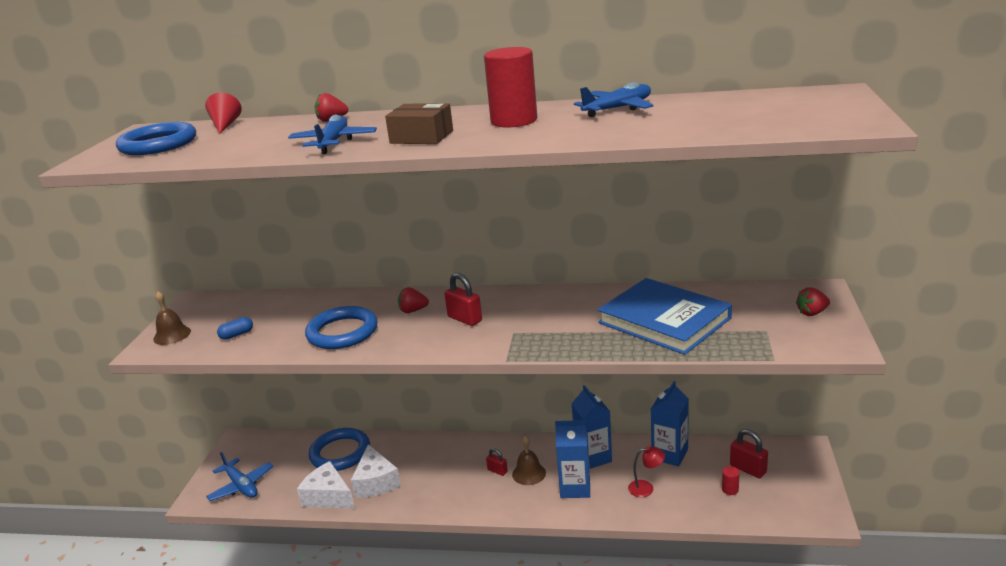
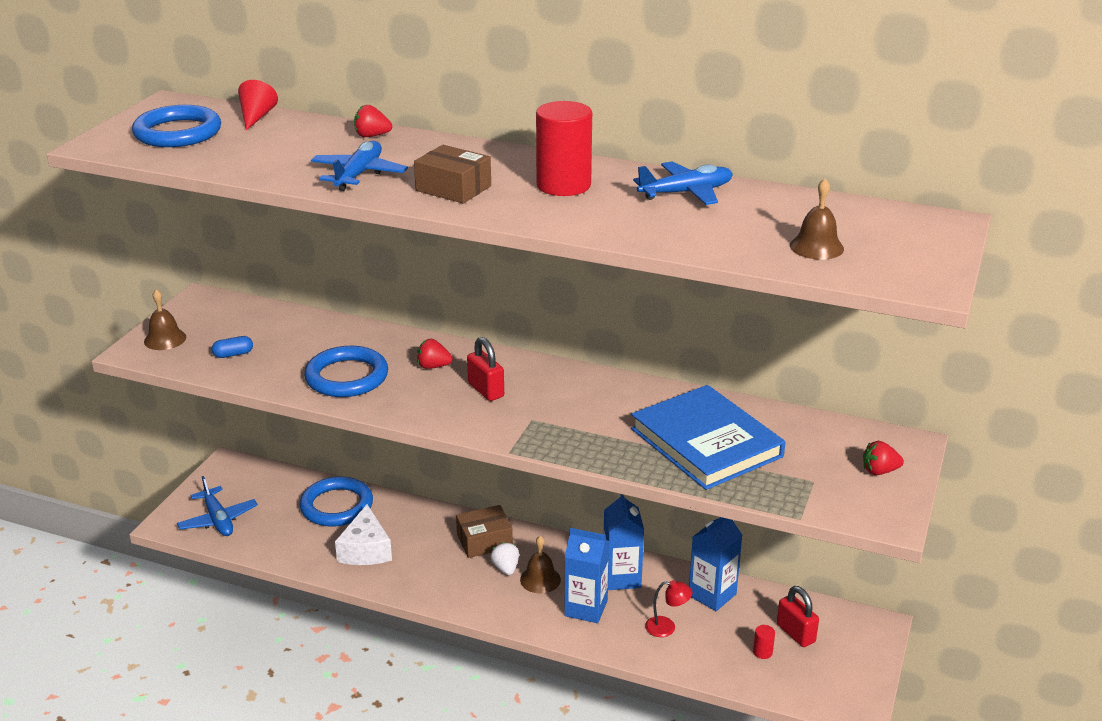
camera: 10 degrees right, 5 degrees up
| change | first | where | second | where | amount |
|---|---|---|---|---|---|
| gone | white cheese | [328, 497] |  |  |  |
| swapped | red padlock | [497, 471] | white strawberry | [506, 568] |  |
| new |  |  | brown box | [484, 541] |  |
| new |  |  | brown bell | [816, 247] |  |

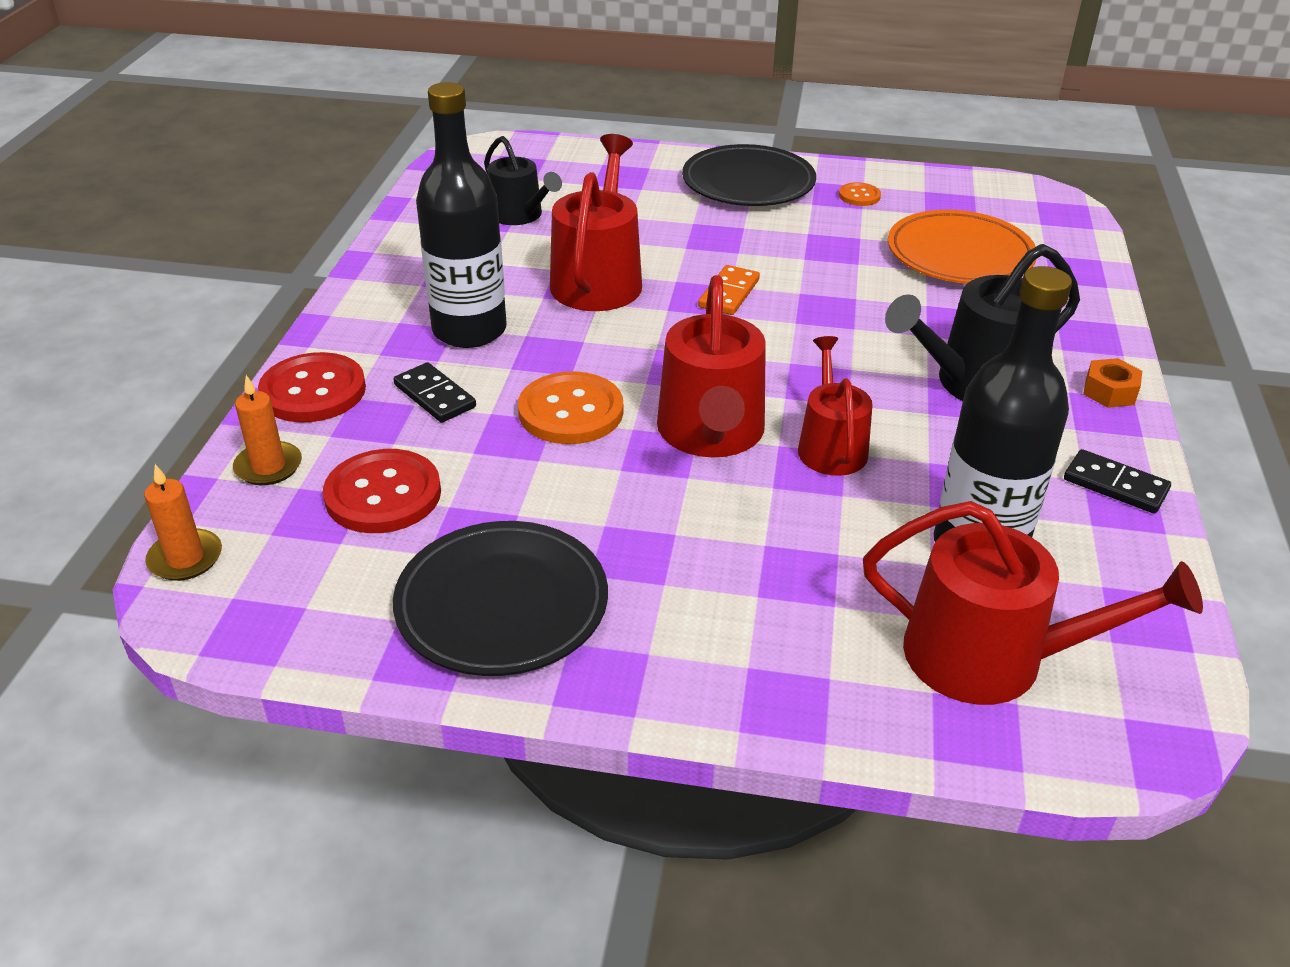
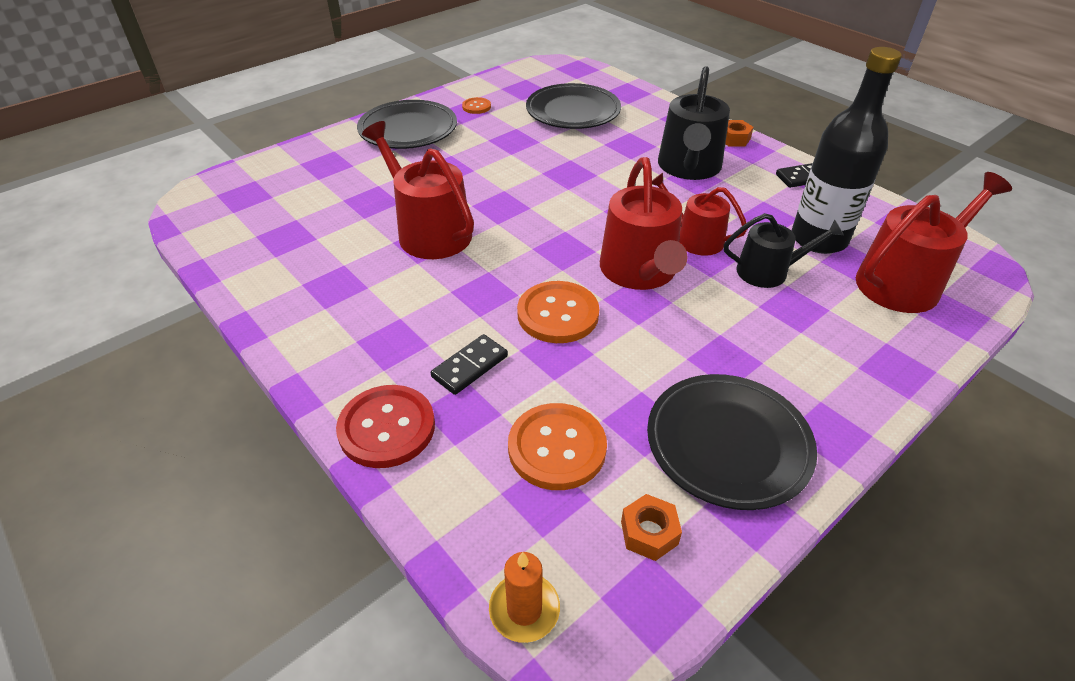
camera: 50 degrees left, 5 degrees up
| change | first | where | second | where | amount |
|---|---|---|---|---|---|
| gone | orange candle | [268, 466] |  |  |  |
| repainted | red button | [383, 494] | orange button | [557, 448] |  |
| rotated | black domino | [435, 396] |  | [470, 366] | 45 degrees counterclockwise |
| gone | black bottle | [469, 330] |  |  |  |
| shifted | black watering can | [520, 215] |  | [768, 271] |  |
| rotated | red watering can | [711, 433] |  | [640, 272] | 45 degrees clockwise |
| gone | orange domino | [729, 293] |  |  |  |
| repainted | orange plate | [959, 255] | black plate | [573, 111] |  |
| new |  |  | orange nut | [649, 533] |  |

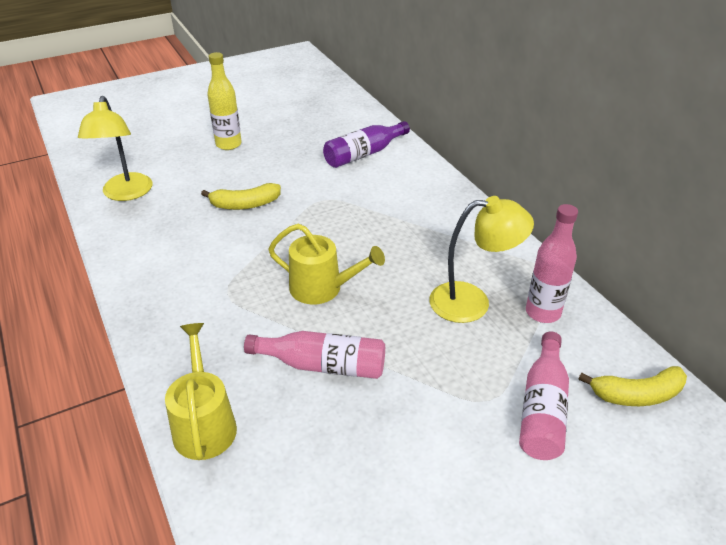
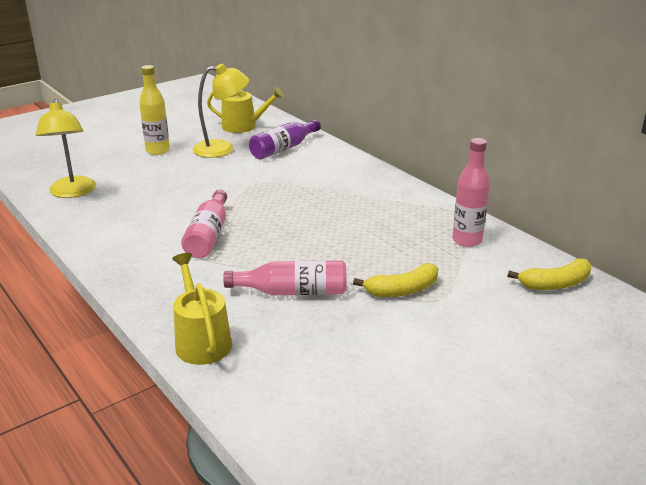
camera: 10 degrees left, 10 degrees down
| change | first | where | second | where | amount |
|---|---|---|---|---|---|
| shifted | yellow banana | [245, 204] |  | [402, 290] |  |
| shifted | yellow watering can | [322, 288] |  | [243, 126] |  |
| shifted | yellow lamp | [472, 302] |  | [222, 148] |  |
| shifted | pink bottle | [542, 409] |  | [208, 235] |  |

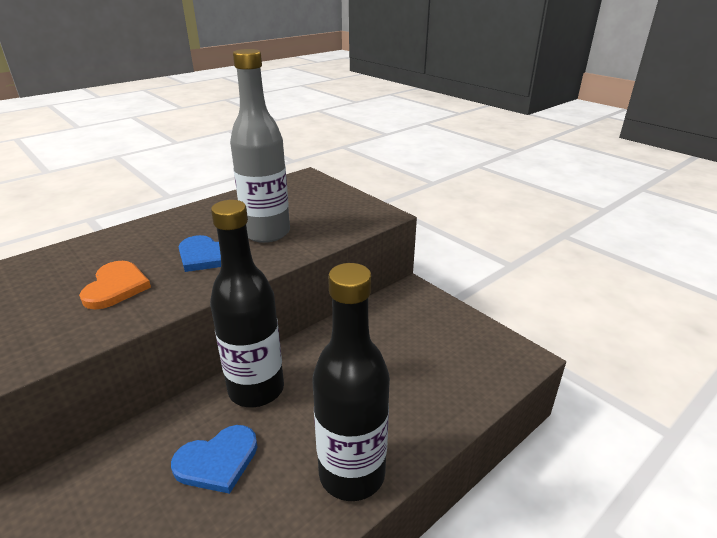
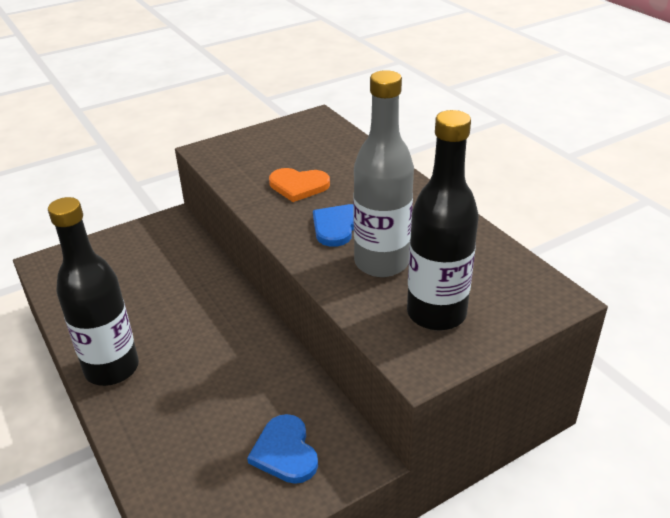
camera: 100 degrees right, 5 degrees up
| change | first | where | second | where | amount |
|---|---|---|---|---|---|
| shifted | blue heart | [217, 461] |  | [285, 452] |  |
| shifted | black bottle | [256, 389] |  | [436, 313] |  |

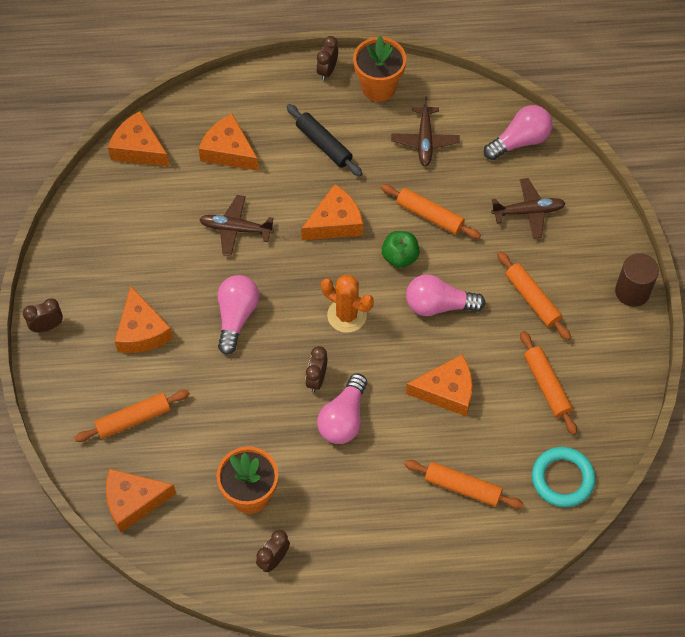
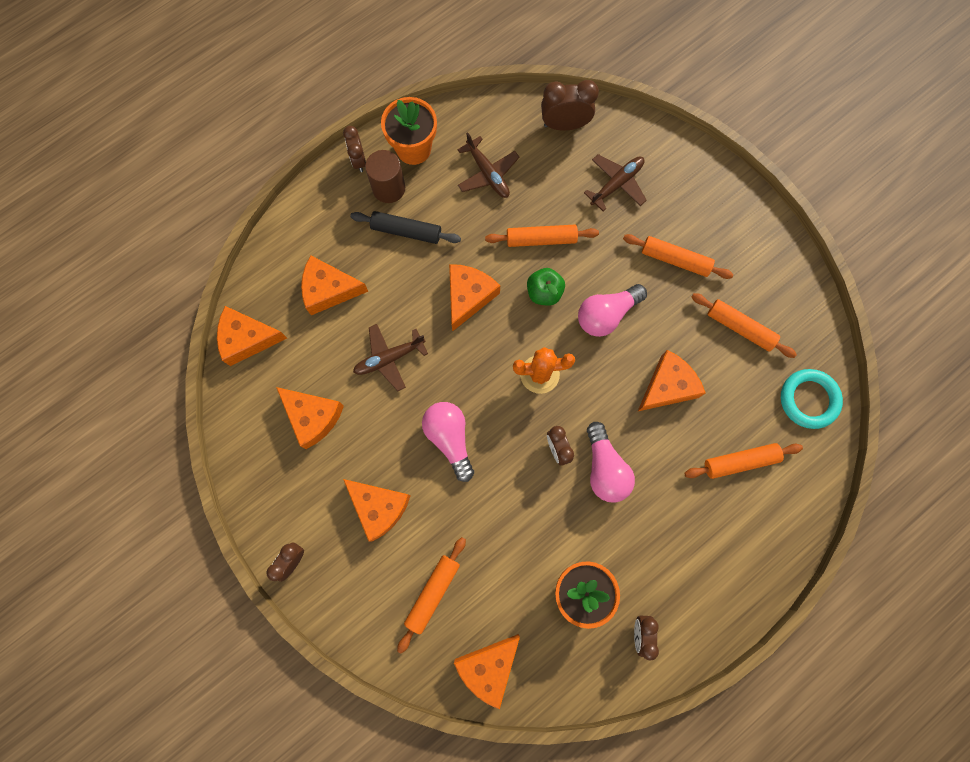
camera: 35 degrees left, 15 degrees up
| change | first | where | second | where | amount |
|---|---|---|---|---|---|
| swapped | pink light bulb | [520, 141] | brown clock | [564, 124] |  |
| shifted | brown cylinder | [632, 291] |  | [388, 188] |  |
| new |  |  | orange cheese | [313, 417] |  |

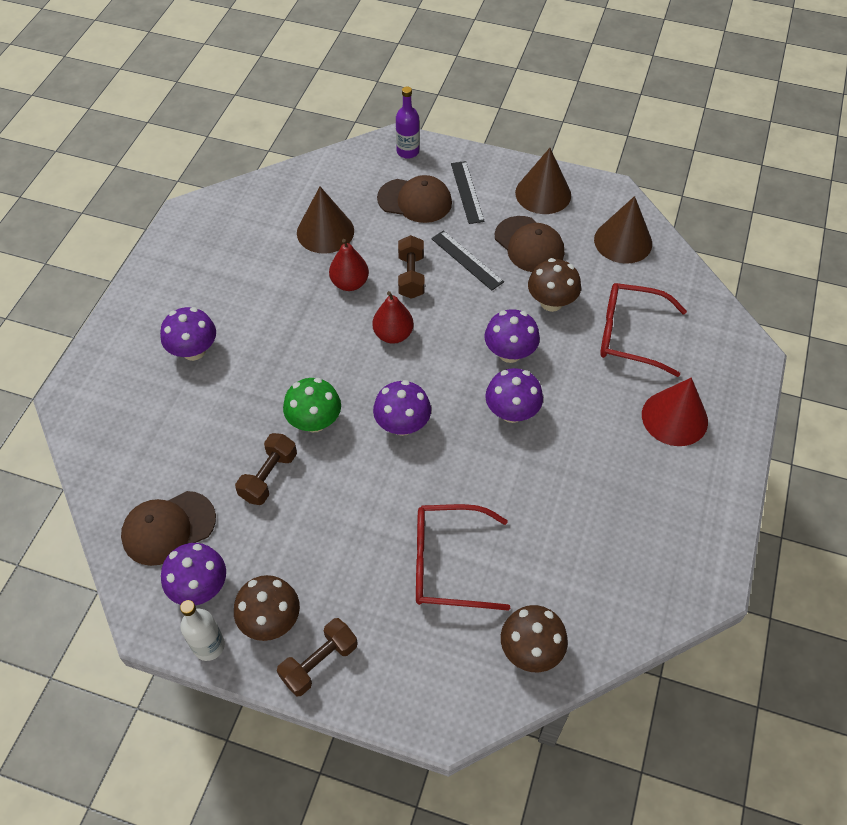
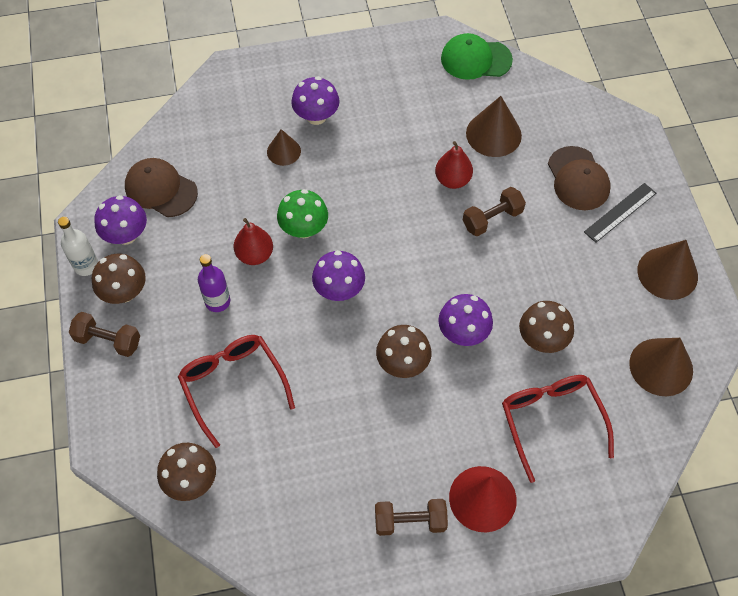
camera: 60 degrees right, 5 degrees up
| change | first | where | second | where | amount |
|---|---|---|---|---|---|
| shifted | brown dumbbell | [268, 476] |  | [410, 521] |  |
| shifted | red pear | [393, 335] |  | [255, 255] |  |
| shifted | purple bottle | [408, 151] |  | [217, 301] |  |
| gone | black ruler | [467, 260] |  |  |  |
| repainted | purple mushroom | [512, 412] | brown mushroom | [403, 363] |  |
| gone | brown cap | [529, 245] |  |  |  |
| new |  |  | brown cone | [283, 151] |  |
| new |  |  | green cap | [475, 59] |  |

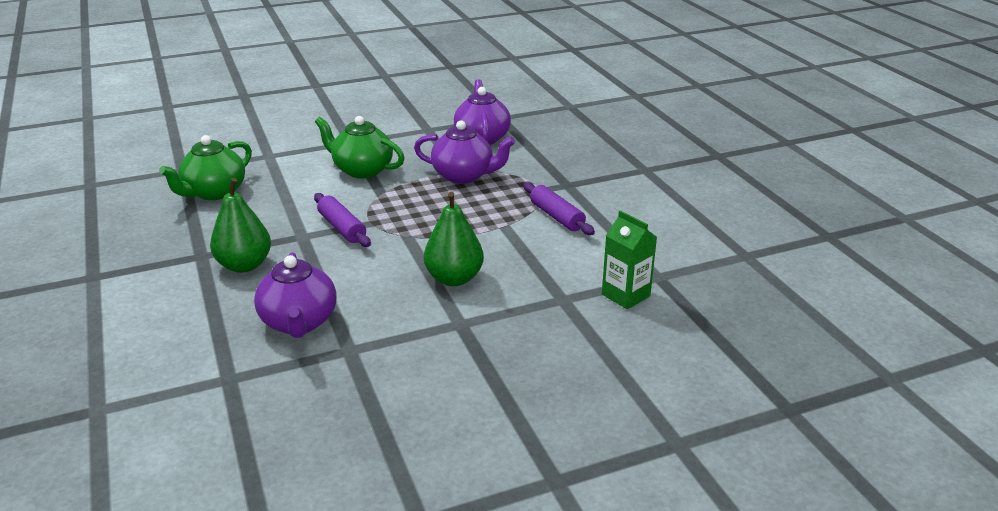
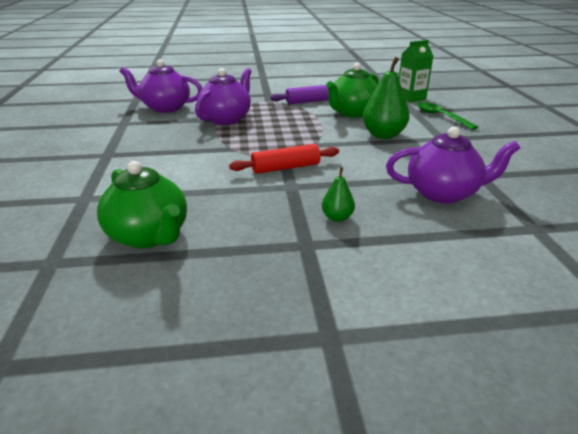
camera: 75 degrees left, 0 degrees up
| change | first | where | second | where | amount |
|---|---|---|---|---|---|
| scaled | green pear | [244, 265] |  | [337, 217] | x0.52 |
| repainted | purple rolling pin | [342, 228] | red rolling pin | [285, 168] |  |
| shifted | green teapot | [362, 170] |  | [352, 113] |  |
| new |  |  | green spoon | [440, 117] |  |

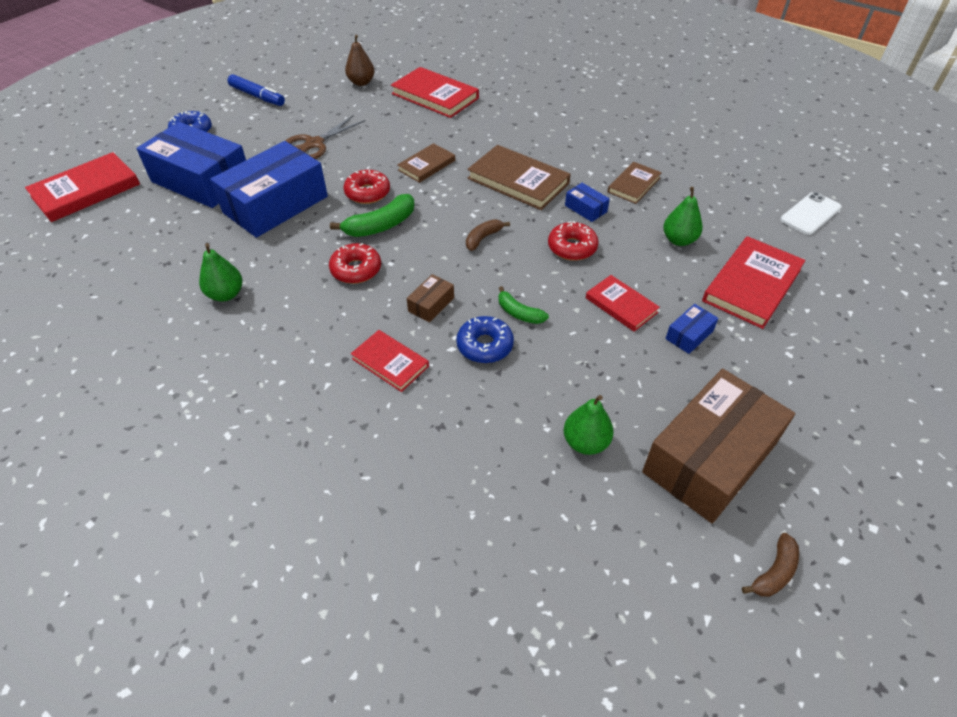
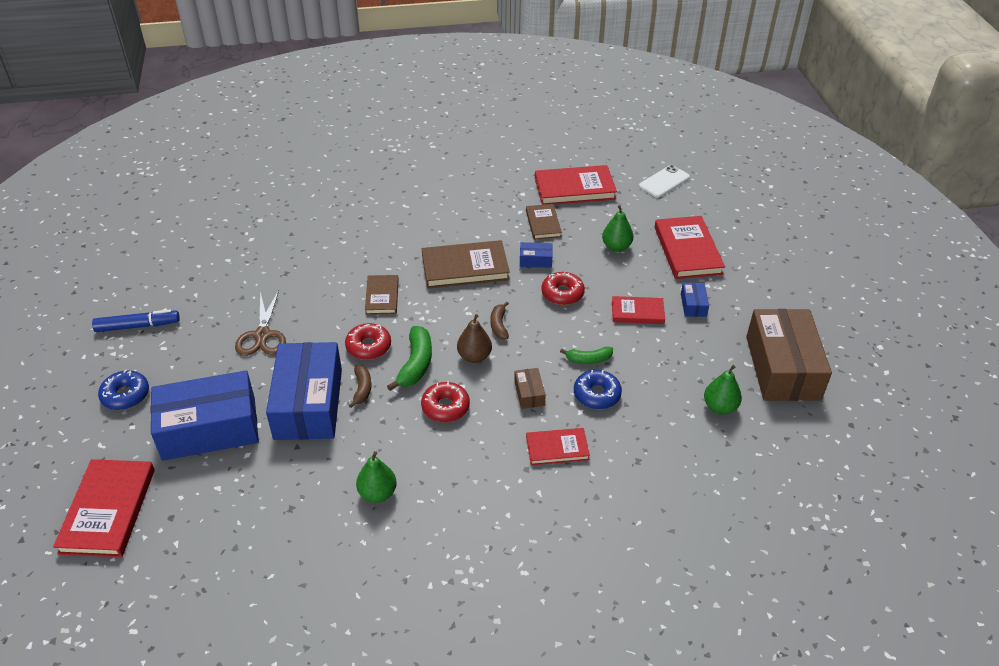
camera: 45 degrees left, 5 degrees down
| change | first | where | second | where | amount |
|---|---|---|---|---|---|
| shifted | brown pear | [361, 82] |  | [474, 356] |  |
| shifted | red book | [435, 96] |  | [574, 188] |  |
| shifted | brown banana | [774, 572] |  | [362, 389] |  |
| rotated | white phone | [810, 214] |  | [664, 182] | 45 degrees clockwise |

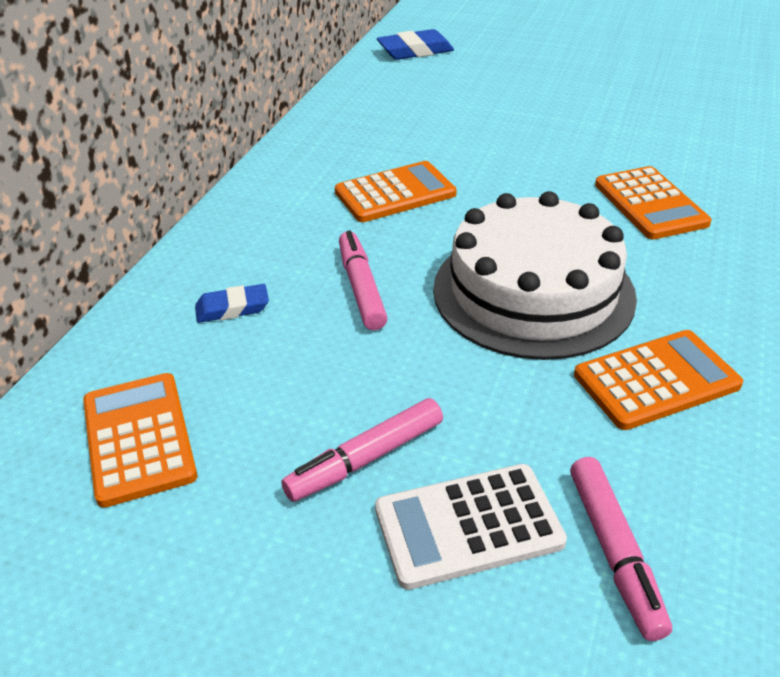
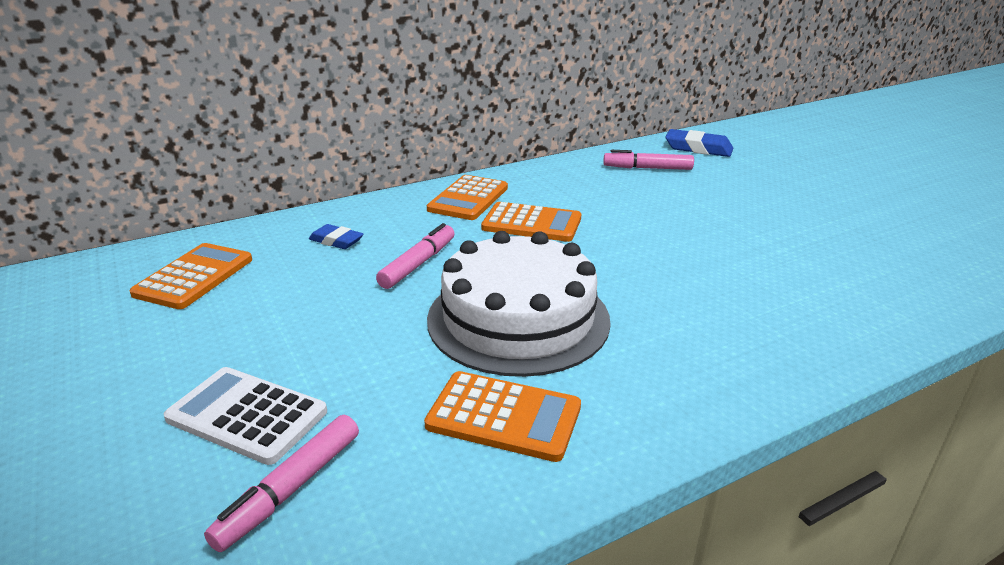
camera: 40 degrees right, 10 degrees down
| change | first | where | second | where | amount |
|---|---|---|---|---|---|
| shifted | pink marker | [366, 459] |  | [647, 168] |  |
| shifted | orange calculator | [650, 204] |  | [468, 199] |  |

